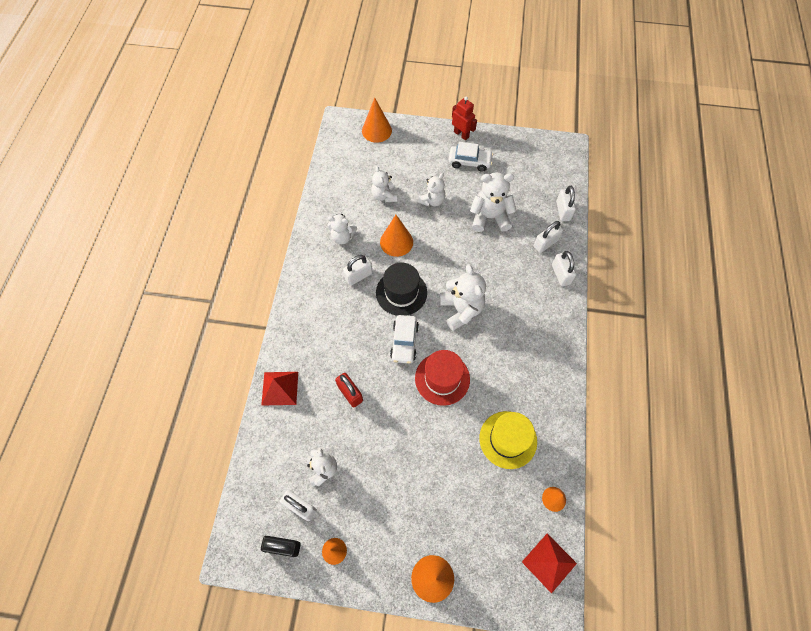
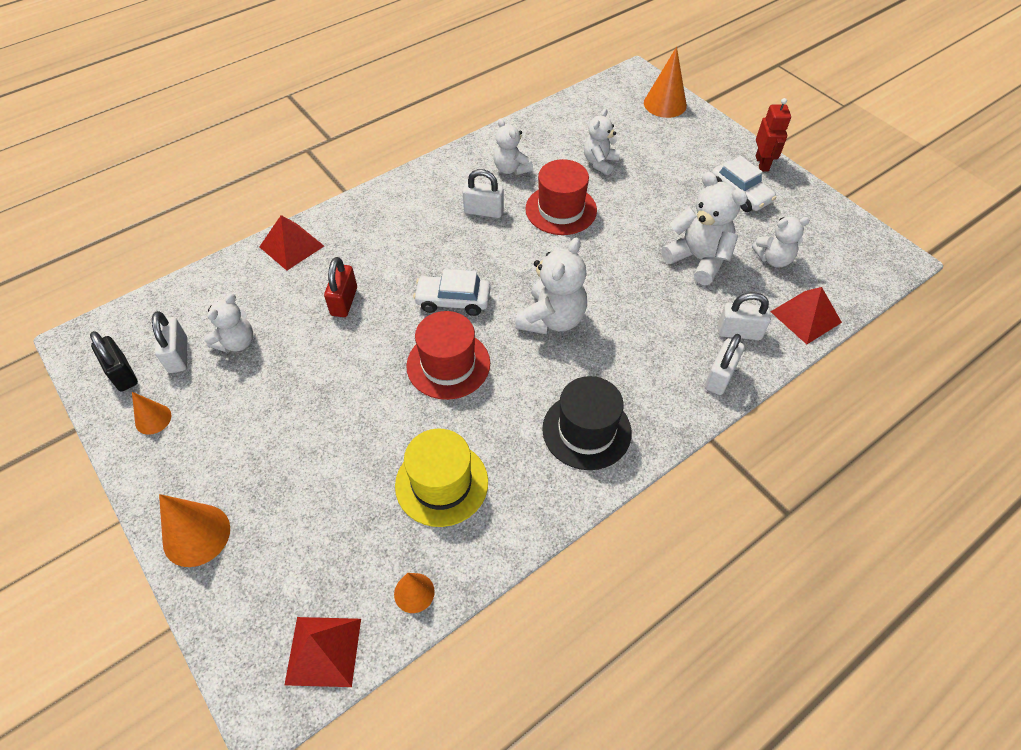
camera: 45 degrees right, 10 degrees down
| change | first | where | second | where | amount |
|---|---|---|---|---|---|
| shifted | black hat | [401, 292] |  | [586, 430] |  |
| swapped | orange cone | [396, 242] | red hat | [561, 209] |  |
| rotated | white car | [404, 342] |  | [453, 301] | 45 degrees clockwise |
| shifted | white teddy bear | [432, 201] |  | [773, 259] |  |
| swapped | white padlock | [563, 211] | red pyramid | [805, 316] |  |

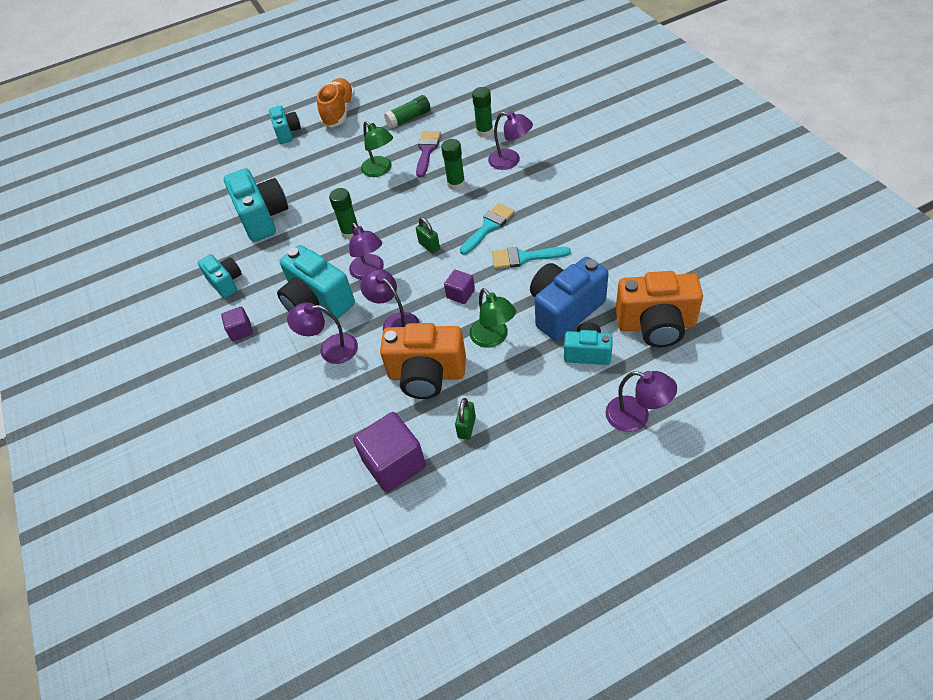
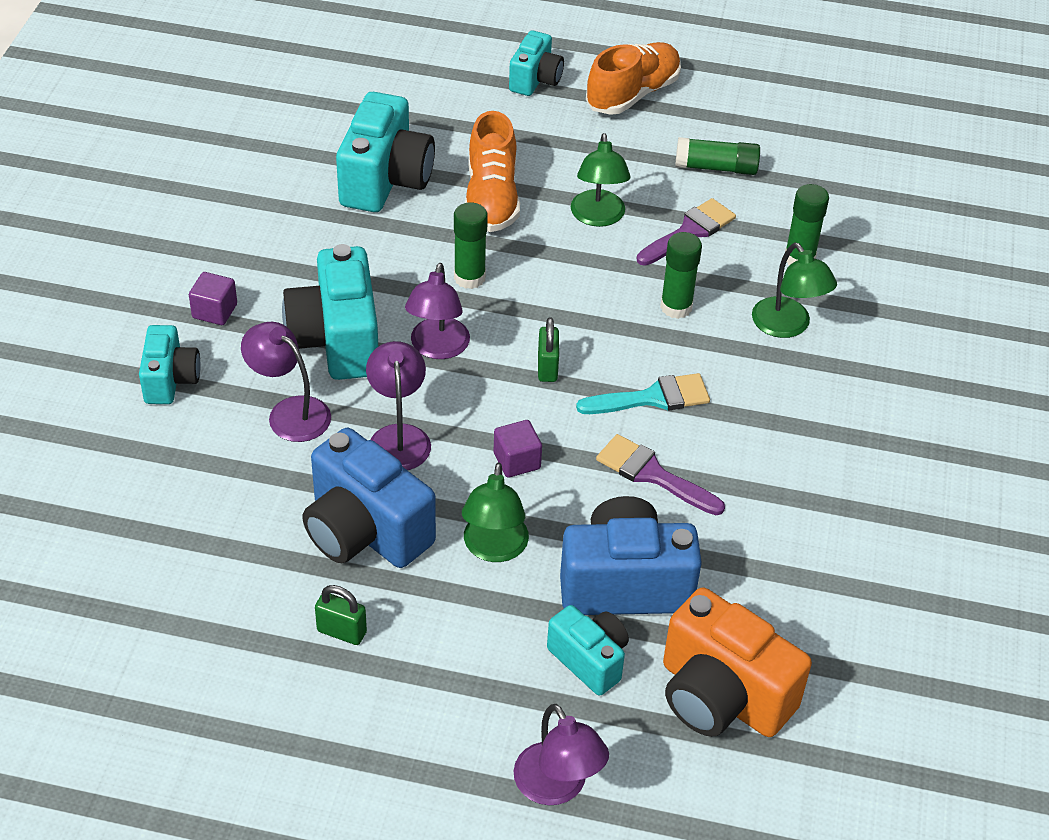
camera: 30 degrees right, 5 degrees down
| change | first | where | second | where | amount |
|---|---|---|---|---|---|
| shifted | turquoise camera | [226, 282] |  | [170, 380] |  |
| gone | purple cube | [394, 464] |  |  |  |
| repainted | orange camera | [426, 375] | blue camera | [365, 531] |  |
| rotated | green padlock | [466, 427] |  | [342, 632] | 60 degrees clockwise |
| repainted | purple lamp | [510, 161] | green lamp | [787, 326] |  |
| repainted | turquoise brush | [524, 257] | purple brush | [652, 474] |  |
| new |  |  | orange shoe | [491, 198] |  |

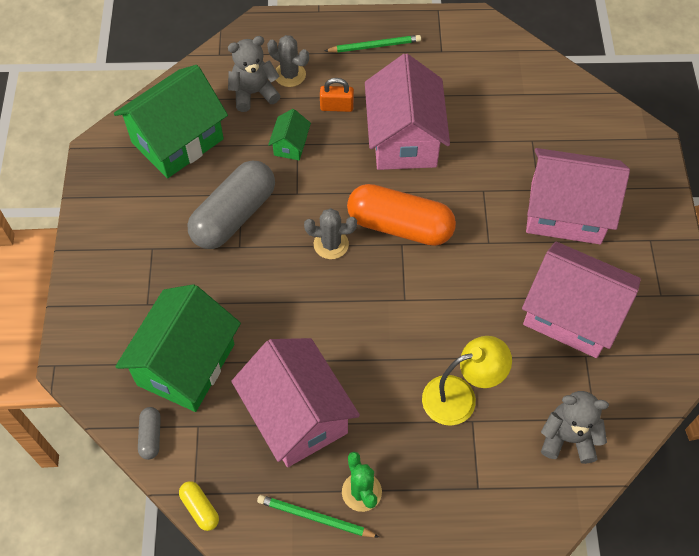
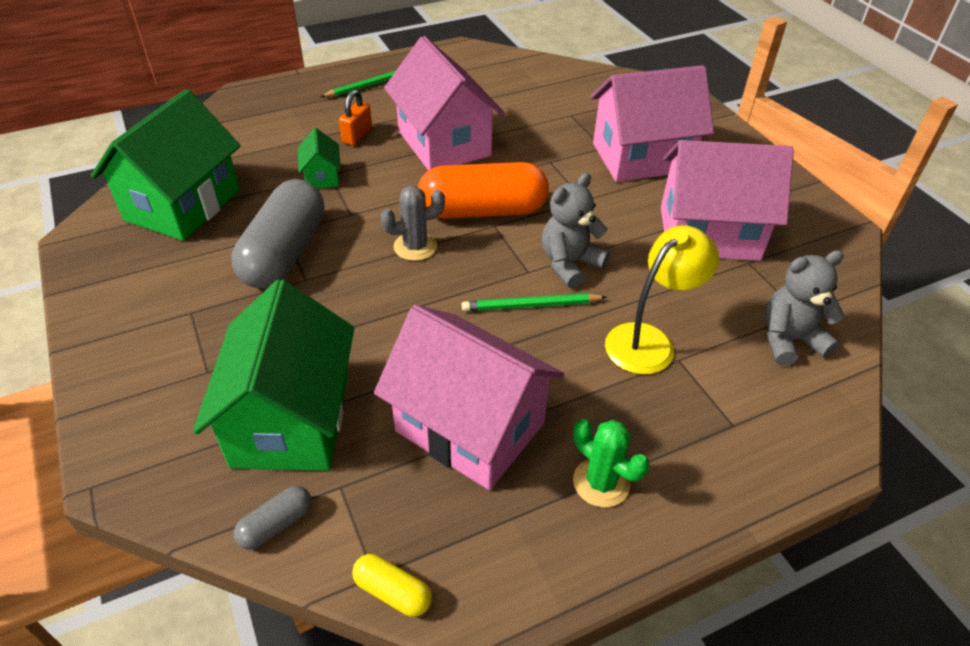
camera: 25 degrees left, 15 degrees down
| change | first | where | second | where | amount |
|---|---|---|---|---|---|
| rotated | grey capsule | [151, 436] |  | [276, 524] | 75 degrees clockwise |
| shifted | grey teddy bear | [254, 93] |  | [570, 264] |  |
| shifted | green pencil | [315, 518] |  | [531, 305] |  |
| gone | grey cactus | [290, 75] |  |  |  |
| rotated | orange padlock | [336, 106] |  | [357, 135] | 45 degrees counterclockwise |

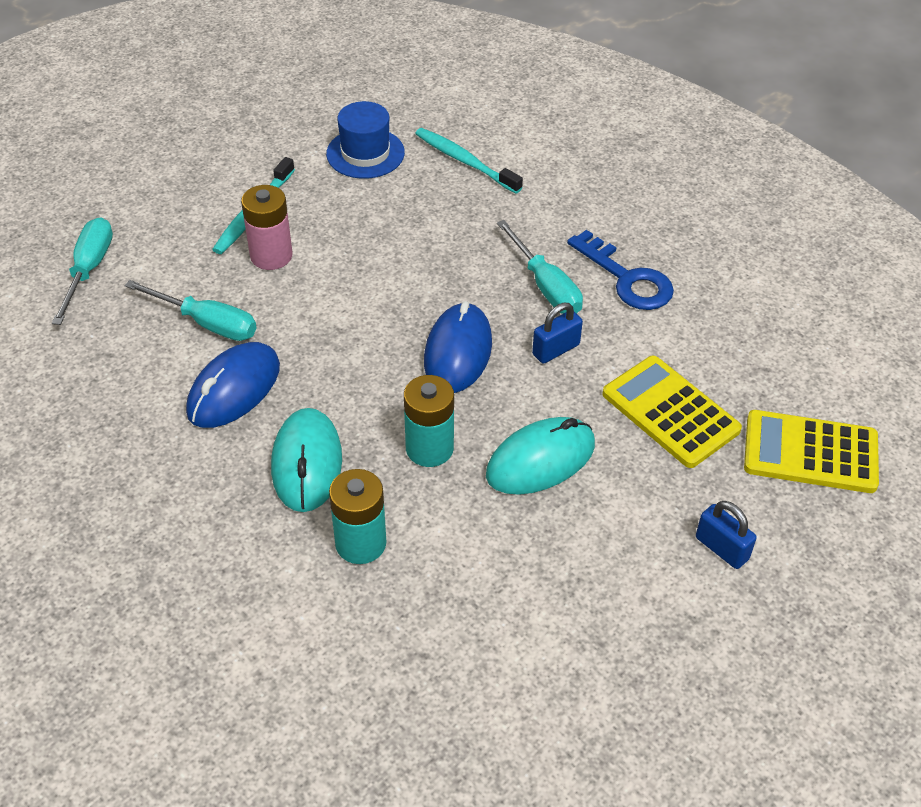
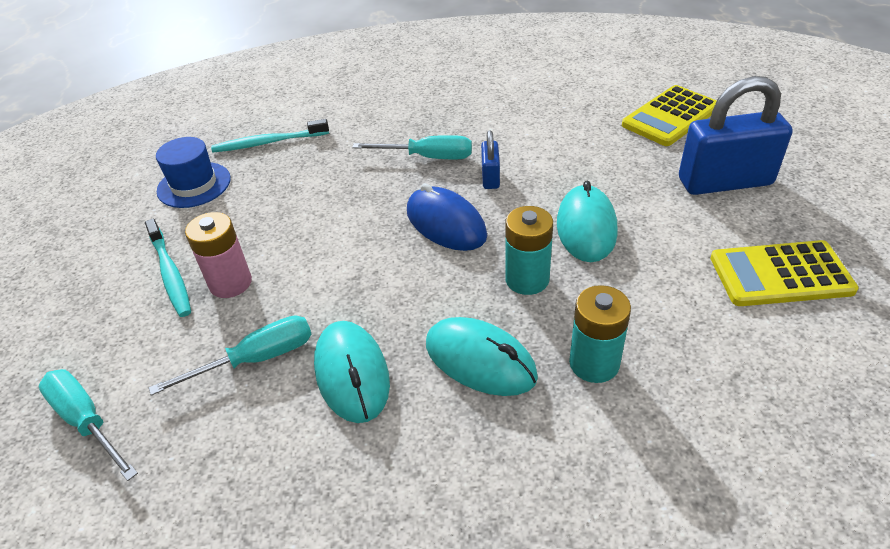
camera: 50 degrees left, 5 degrees down
| change | first | where | second | where | amount |
|---|---|---|---|---|---|
| repainted | blue mouse | [234, 389] | turquoise mouse | [352, 374] |  |
| gone | blue key | [627, 278] |  |  |  |
| shifted | yellow calculator | [670, 412] |  | [780, 275] |  |
| scaled | blue padlock | [722, 548] |  | [724, 182] | x2.10 |

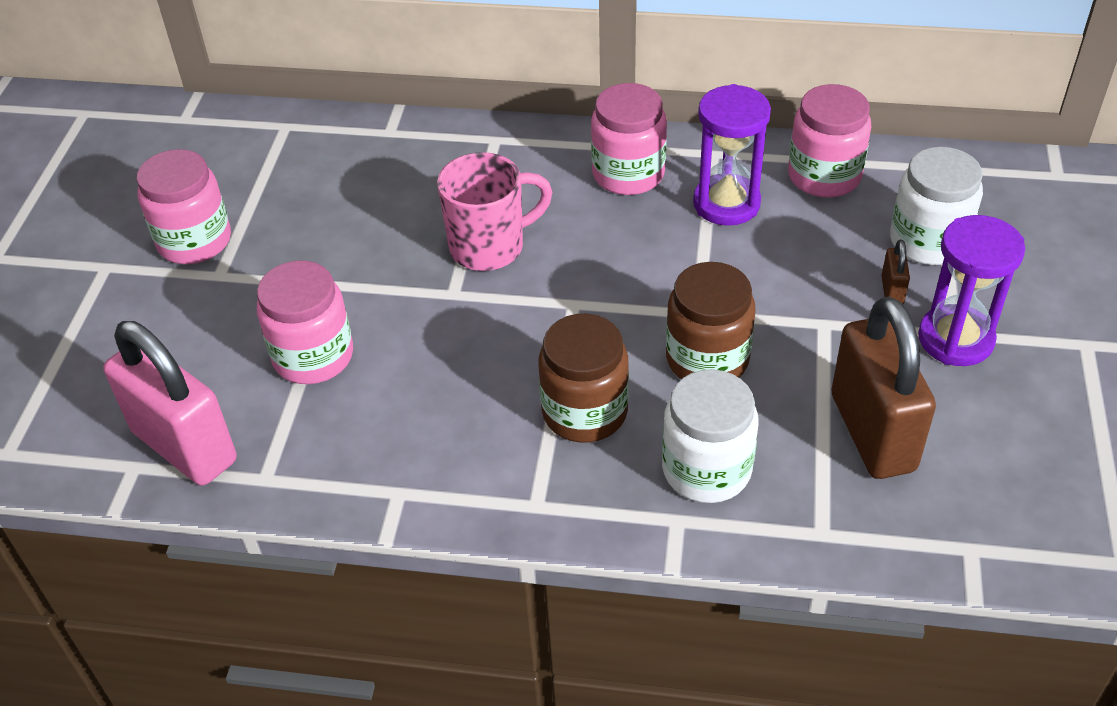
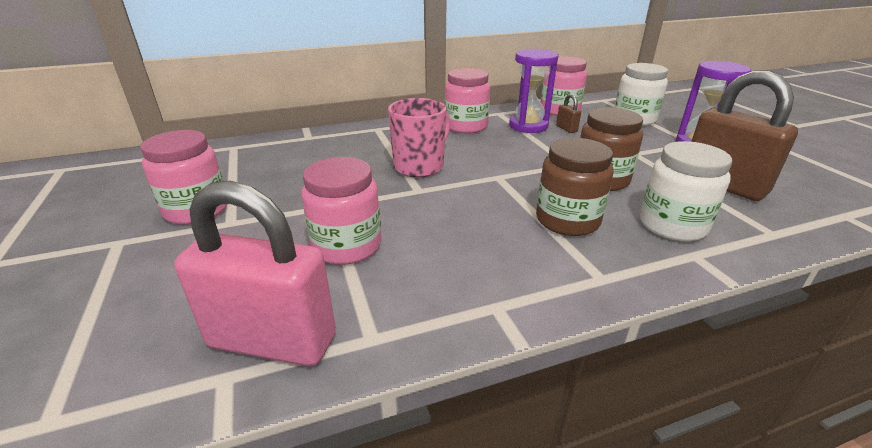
camera: 30 degrees left, 15 degrees down
| change | first | where | second | where | amount |
|---|---|---|---|---|---|
| shifted | brown padlock | [892, 291] |  | [566, 129] |  |

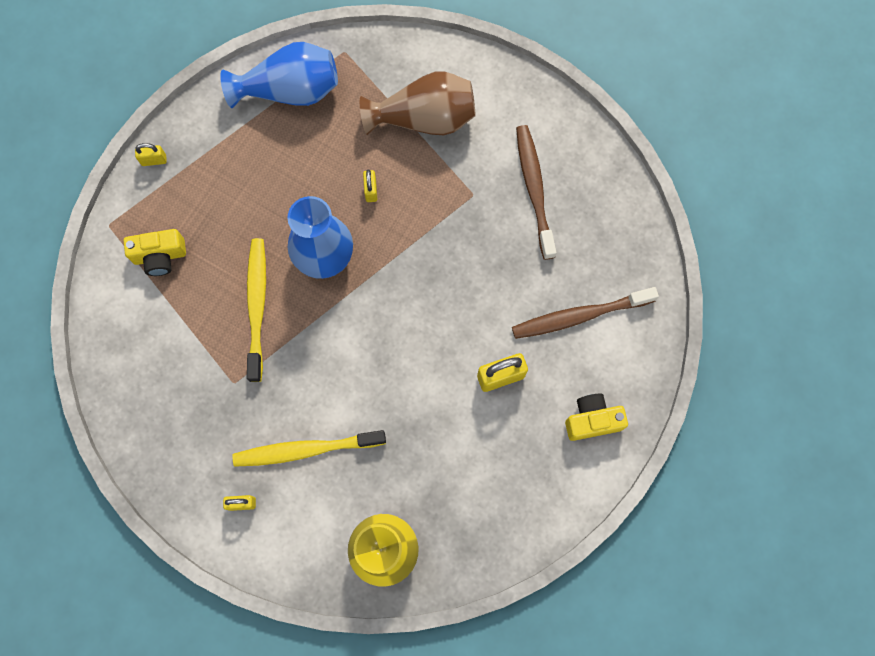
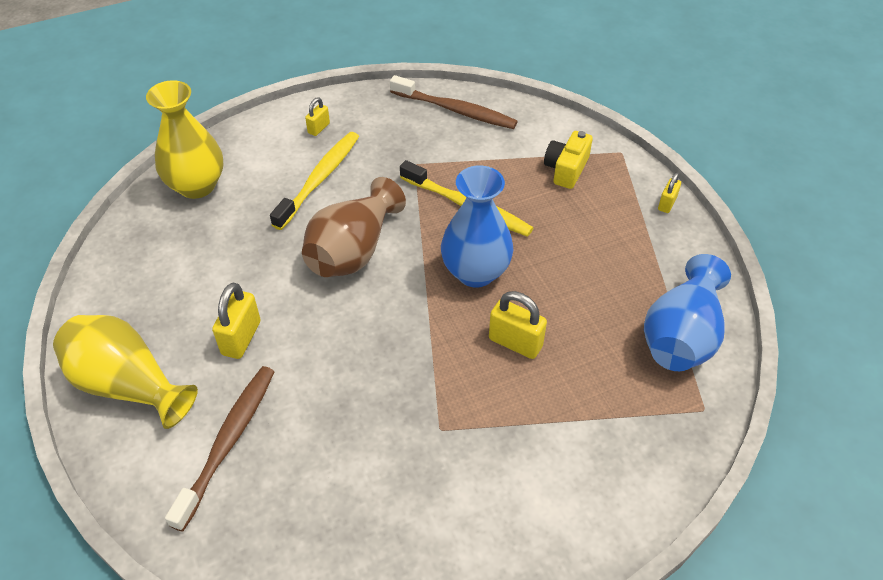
camera: 125 degrees right, 25 degrees down
| change | first | where | second | where | amount |
|---|---|---|---|---|---|
| shifted | brown vase | [424, 119] |  | [353, 251] |  |
| scaled | yellow padlock | [371, 190] |  | [515, 342] | x1.69 |
| shifted | brown toothbrush | [534, 189] |  | [456, 110] |  |
| swapped | yellow camera | [592, 420] | yellow vase | [128, 385] |  |

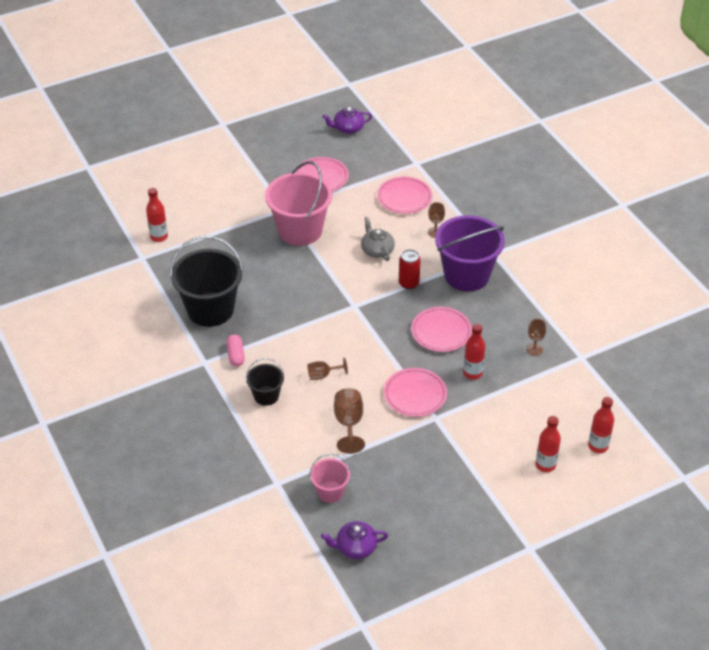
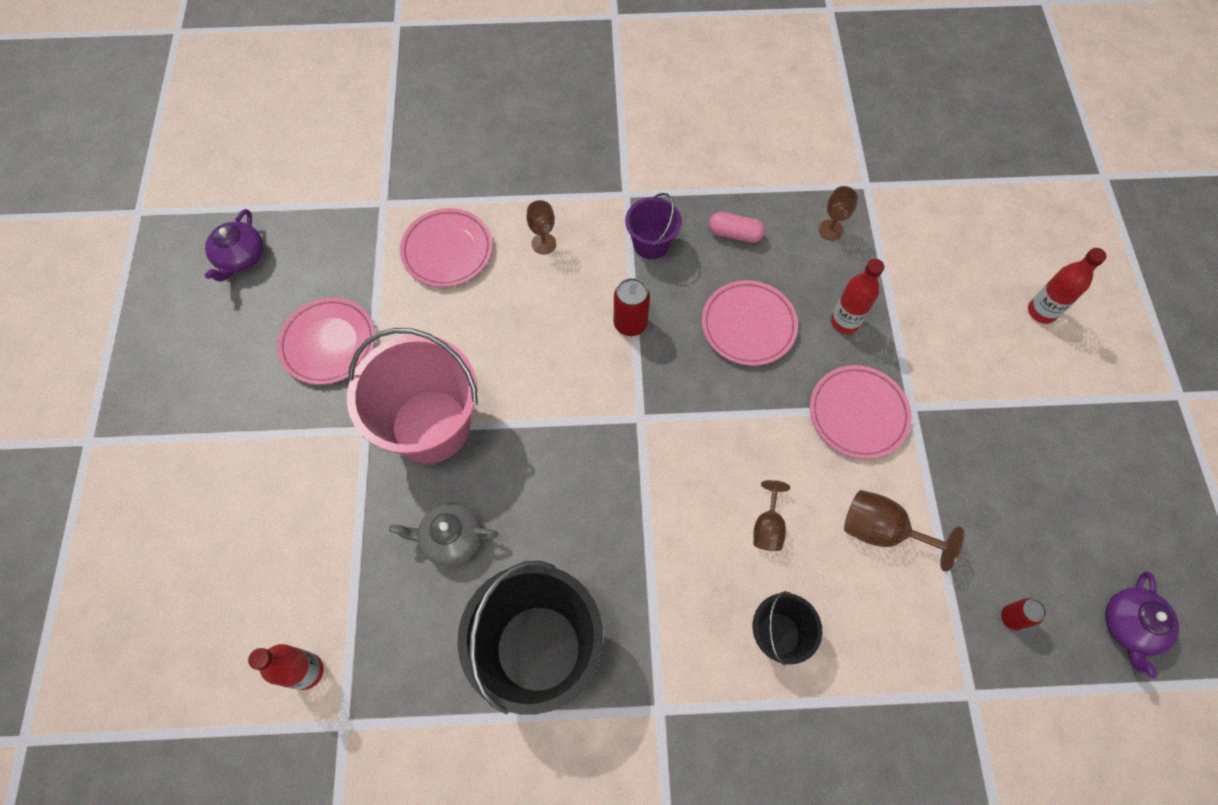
camera: 65 degrees left, 20 degrees up
| change | first | where | second | where | amount |
|---|---|---|---|---|---|
| shifted | pink capsule | [236, 355] |  | [735, 234] |  |
| swapped | pink bucket | [330, 492] | red can | [1012, 617] |  |
| shifted | grey teapot | [377, 250] |  | [451, 539] |  |
| scaled | purple bucket | [466, 275] |  | [651, 244] | x0.51 |
| gone | red bottle | [598, 446] |  |  |  |

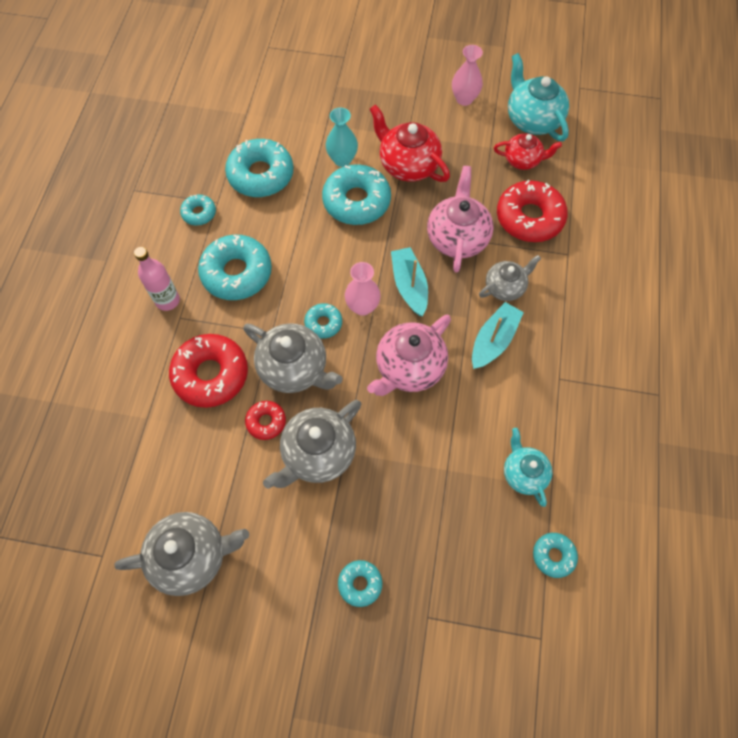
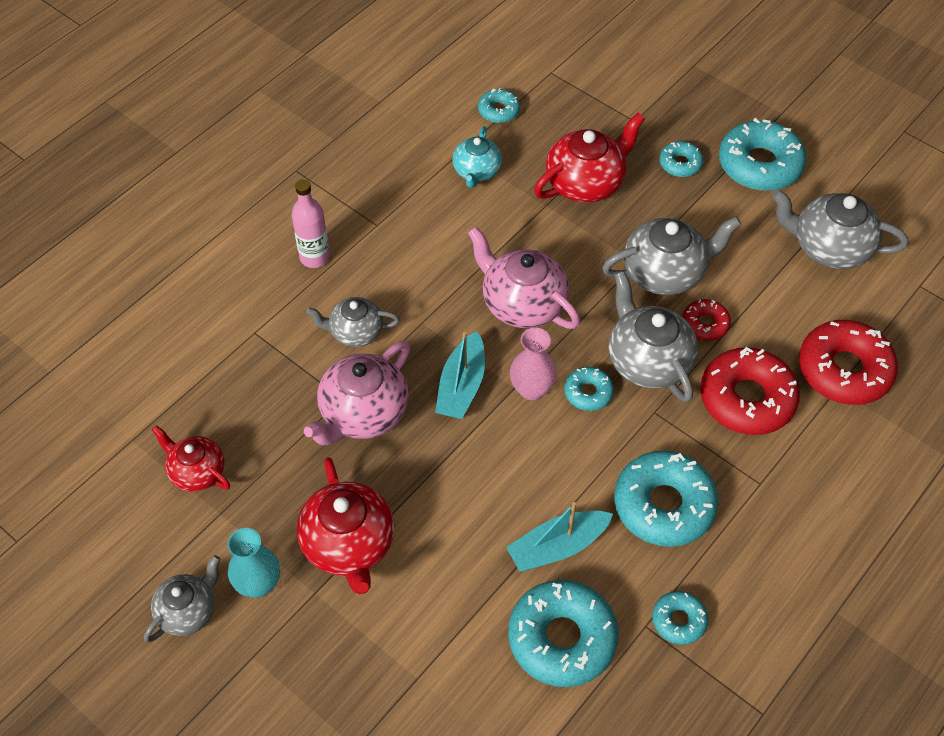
camera: 150 degrees left, 10 degrees down
| change | first | where | second | where | amount |
|---|---|---|---|---|---|
| shifted | pink bottle | [167, 300] |  | [314, 257] |  |
| shifted | turquoise donut | [356, 201] |  | [759, 165] |  |
| shifted | turquoise vase | [342, 160] |  | [258, 584] |  |
| rotated | pink teapot | [409, 368] |  | [522, 304] | 120 degrees counterclockwise |
| swapped | pink vase | [464, 99] | grey teapot | [188, 611] |  |
| shifted | turquoise boat | [493, 340] |  | [557, 547] |  |
| shifted | red donut | [529, 218] |  | [844, 370] |  |
| gone | turquoise teapot | [532, 120] |  |  |  |
| new |  |  | red teapot | [586, 183] |  |

